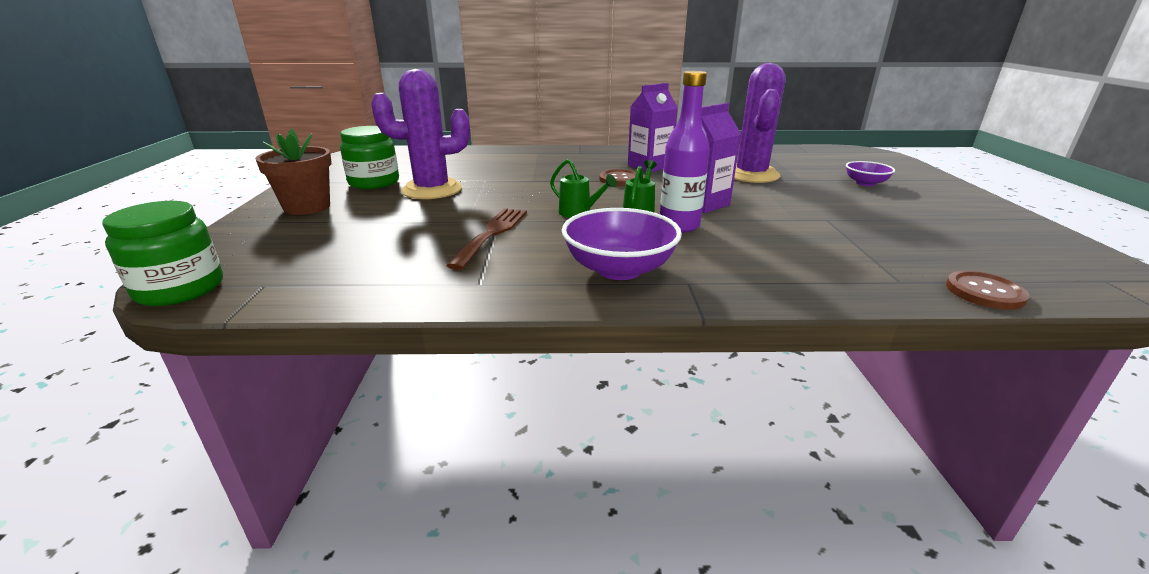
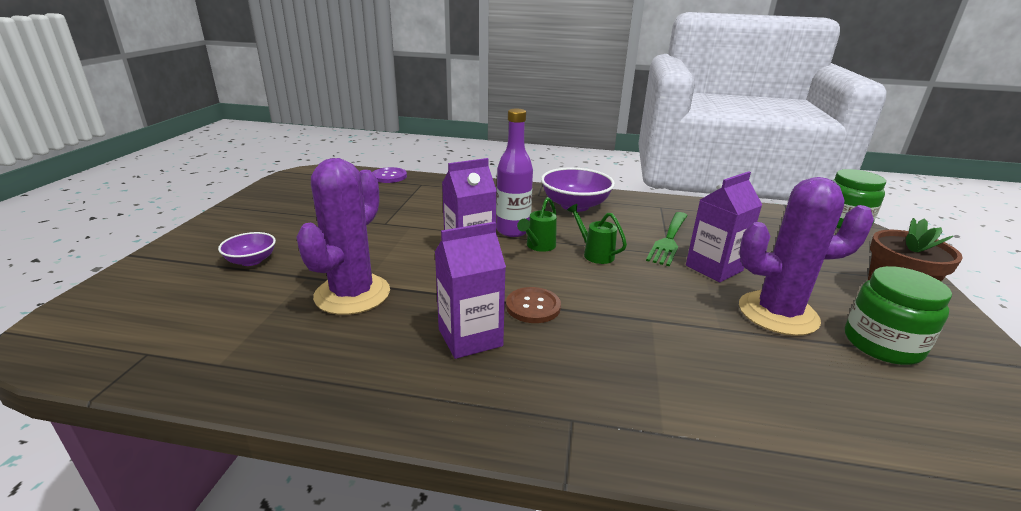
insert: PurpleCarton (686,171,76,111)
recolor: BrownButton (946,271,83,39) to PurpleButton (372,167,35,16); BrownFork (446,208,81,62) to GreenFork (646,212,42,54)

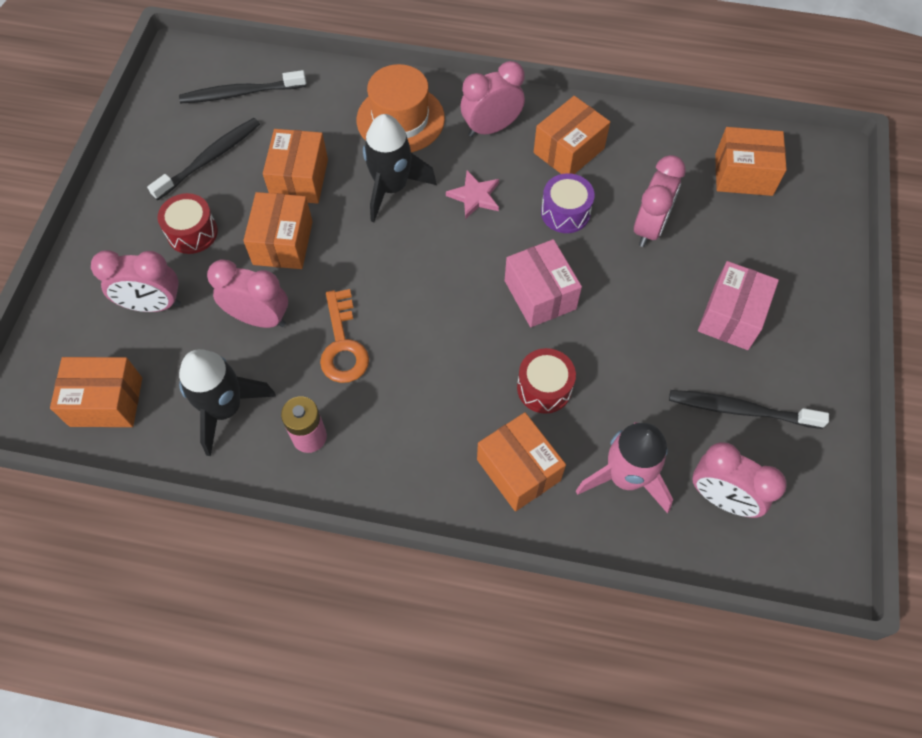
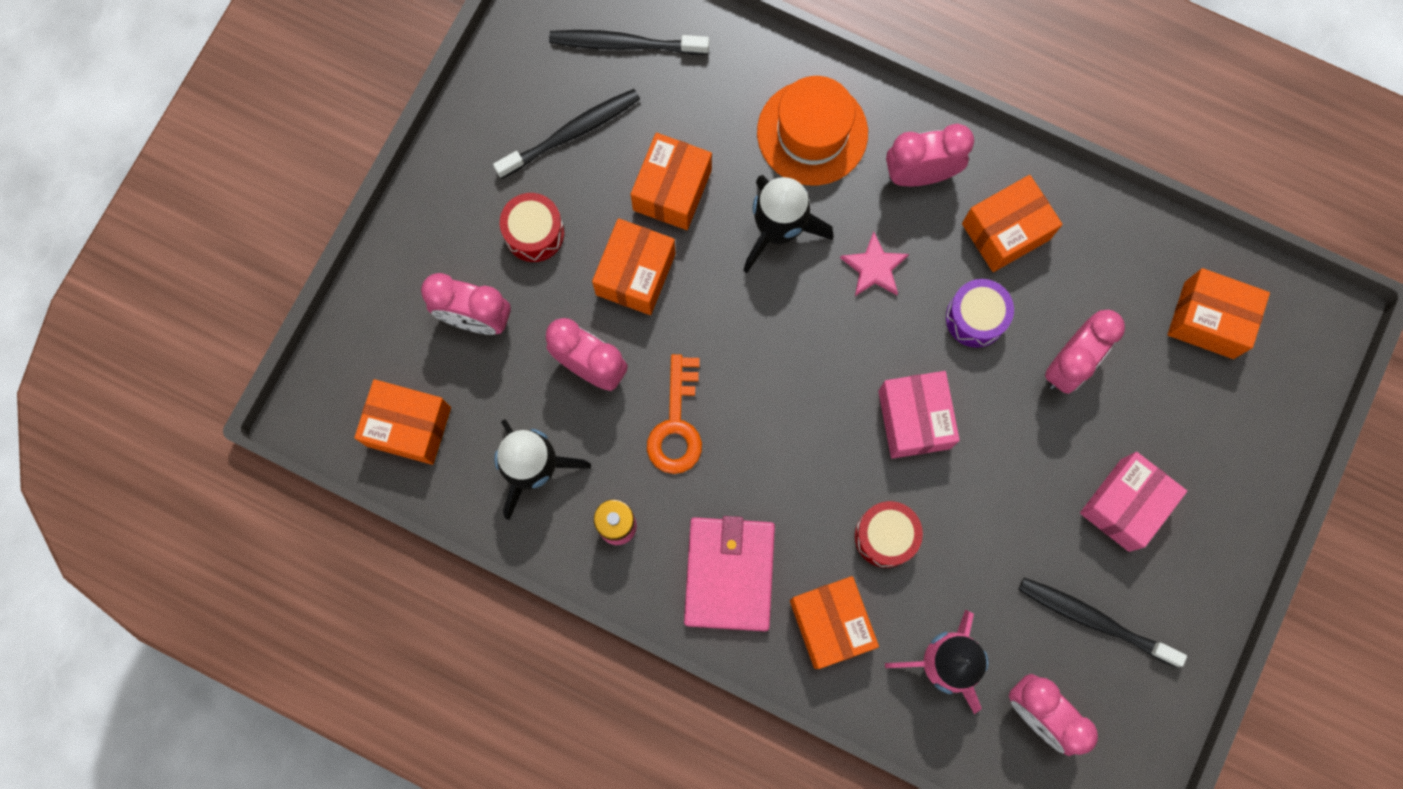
insert: PinkWallet (684,516,91,115)

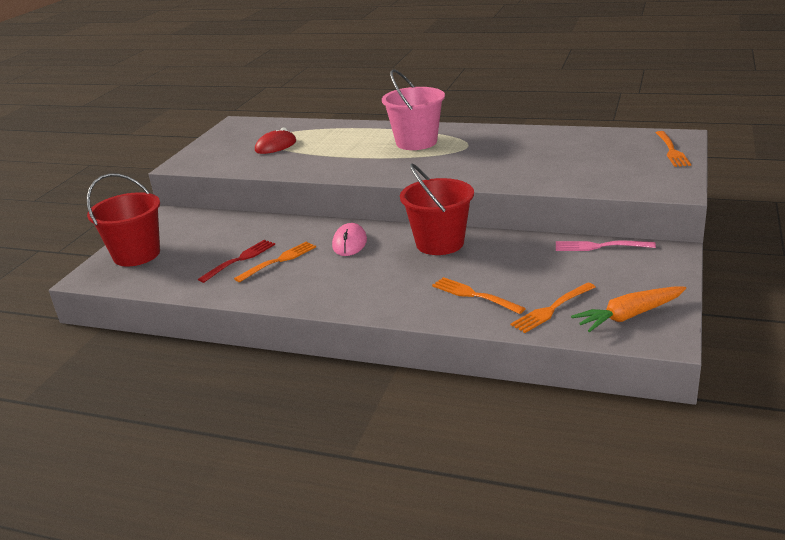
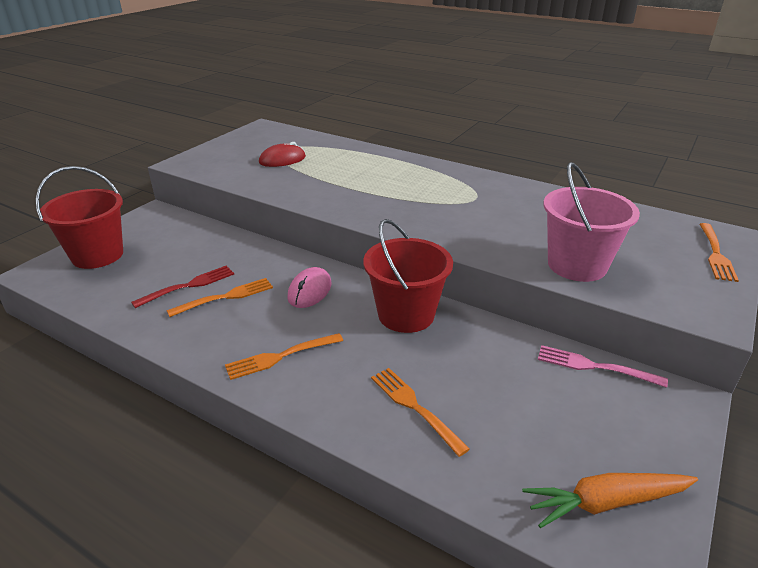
move: OrangeFork (511,282,85,51) to (225,333,118,47); PinkBucket (382,69,63,81) to (543,162,97,120)

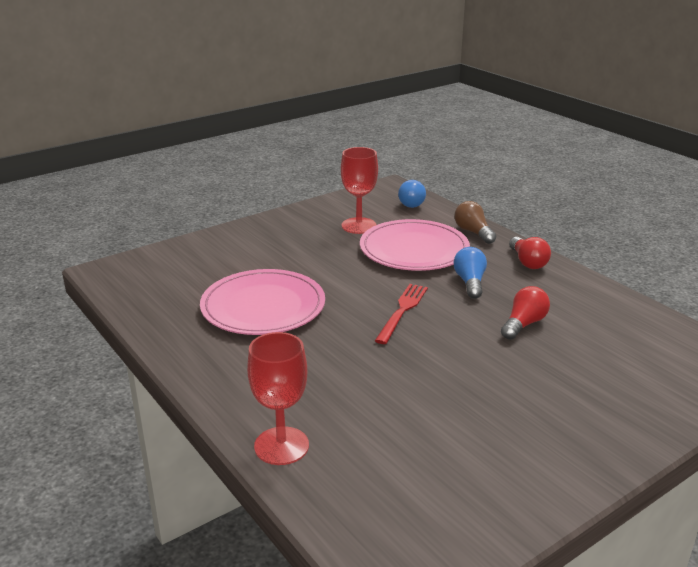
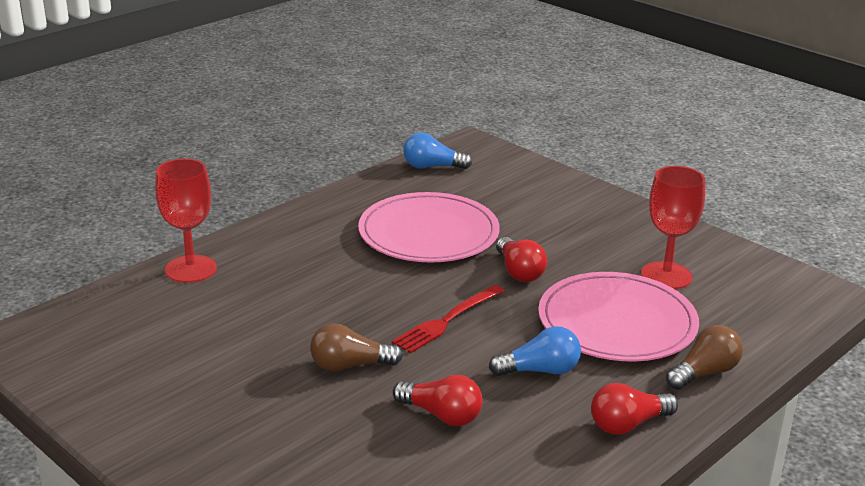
insert: BrownLightBulb (310,323,93,49); RedLightBulb (496,237,51,45)
move: BlueLightBulb (398,180,28,28) to (403,133,69,36)
rotate: RedFork (375,284,53,60) = (392,285,112,68) 120 degrees clockwise

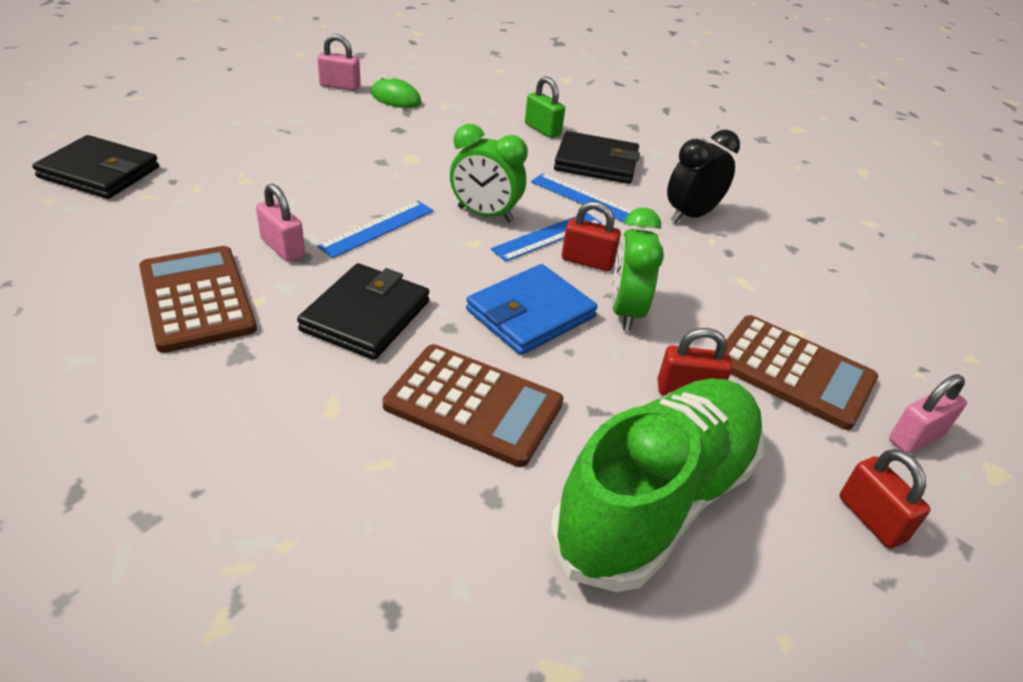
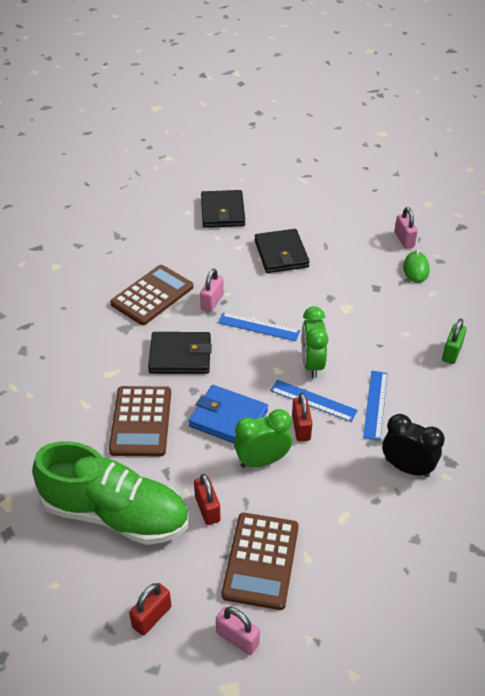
move: BlackWallet (554,131,86,53) to (255,229,55,44)

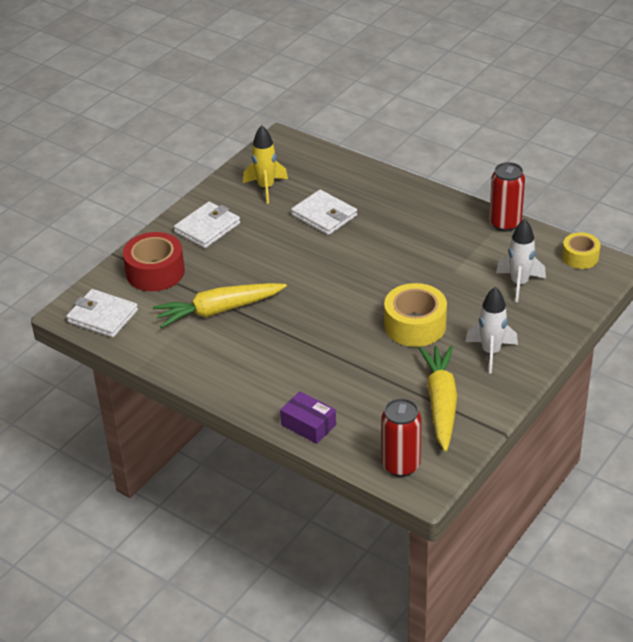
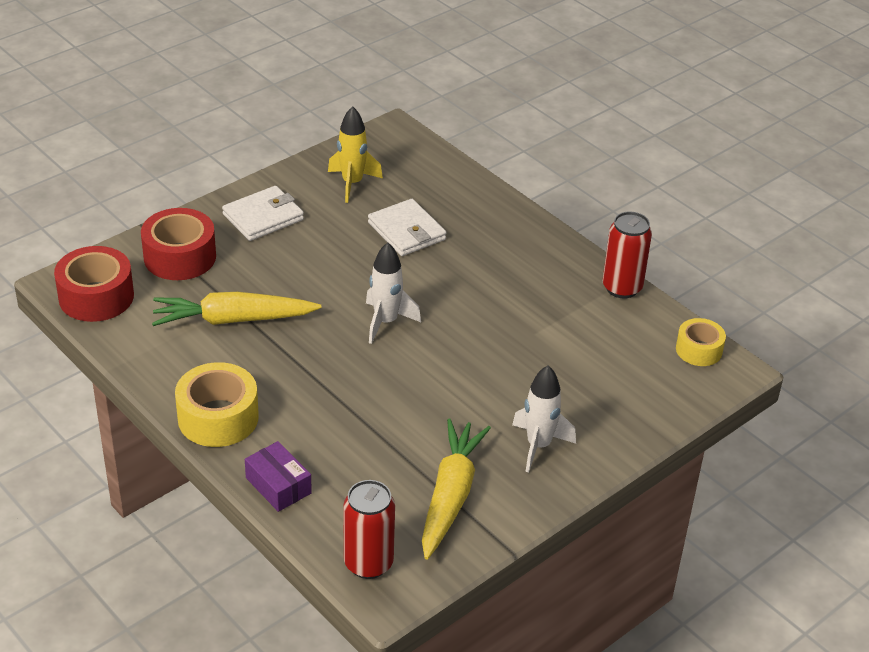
move: YellowTape (384,283,63,64) to (175,362,84,85); WhiteRocket (496,219,50,83) to (366,242,55,102)
replace: WhiteWallet (66,289,72,49) to RedTape (54,246,80,76)

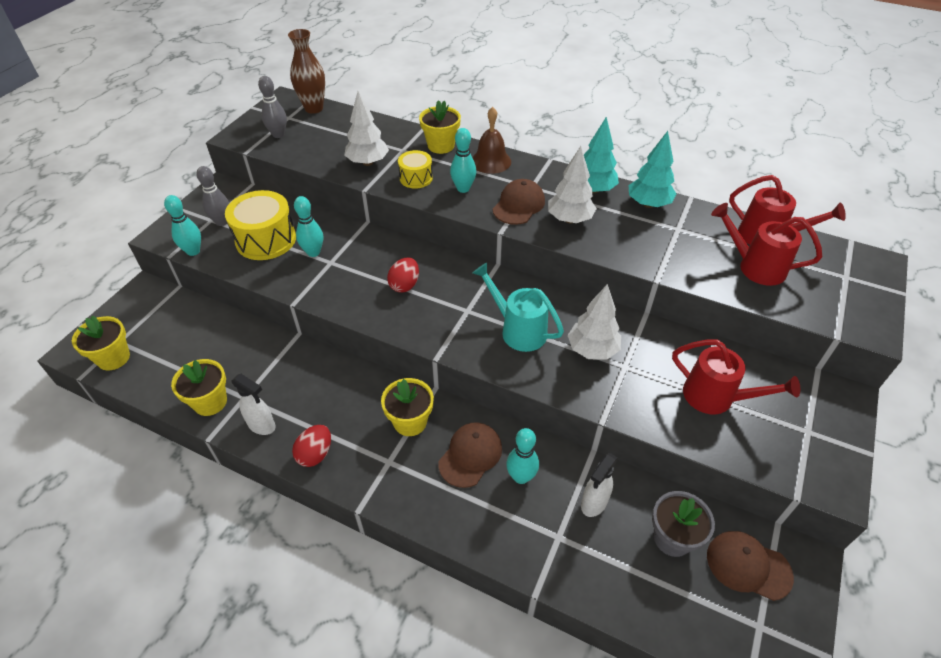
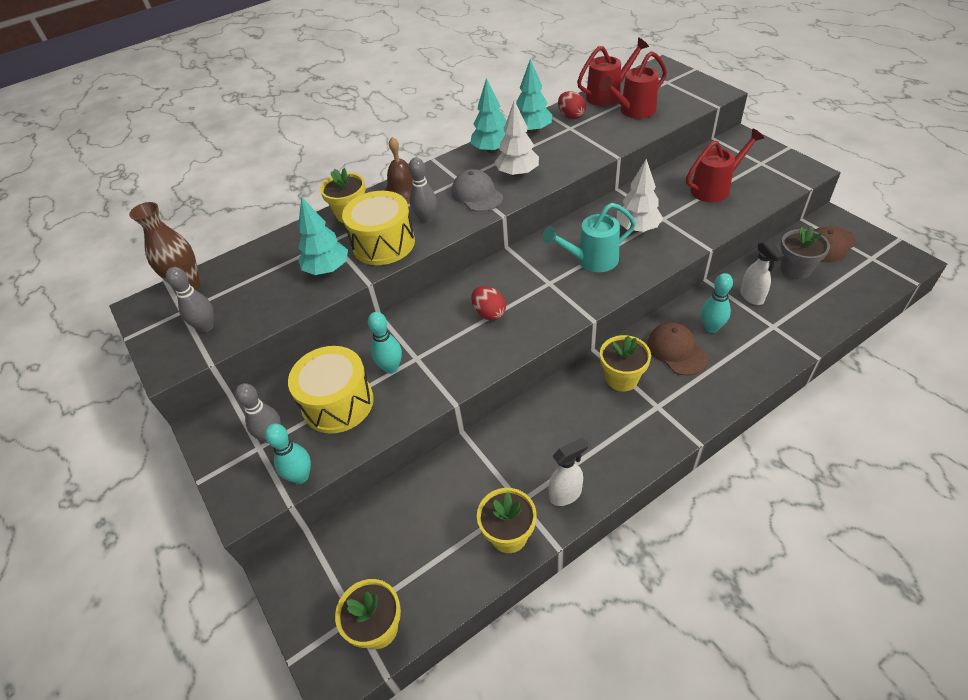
move: RedEgg (292,425,39,42) to (558,91,28,28)
recolor: WhiteTree (344,91,45,75) to TurquoiseTree (298,196,50,79); TurquoiseBowlingPin (450,128,26,65) to GreyBowlingPin (409,158,28,65); BrownCap (493,179,52,46) to GreyCap (452,169,51,43)
resize: YellowDrum (398,150,35,39) = (342,191,73,74) x1.78

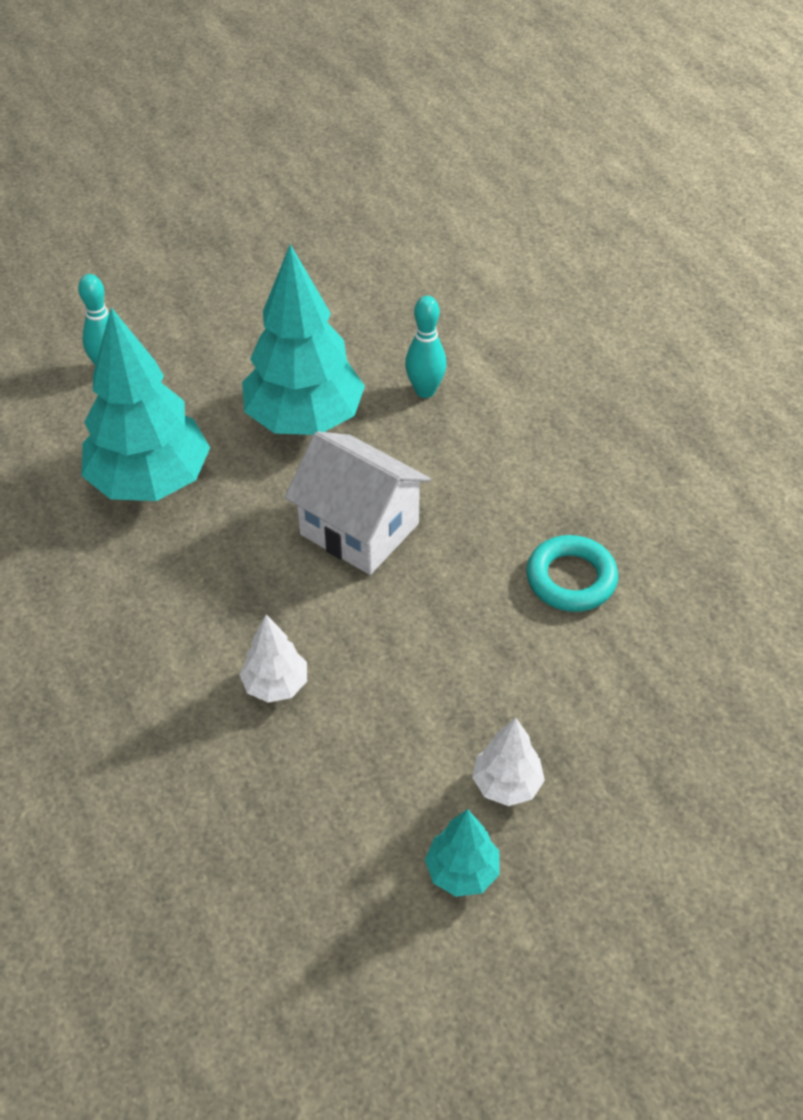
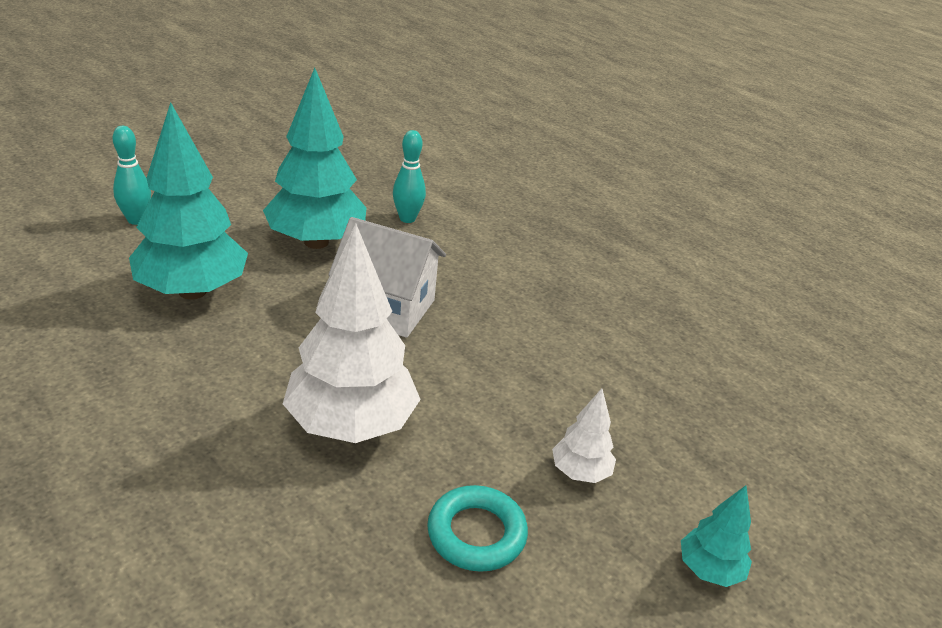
move: TurquoiseRing (526,535,92,77) to (427,485,101,87); TurquoiseTree (425,809,74,88) to (681,485,71,102)
resize: WhiteTree (240,615,67,88) = (283,223,138,220) x2.11

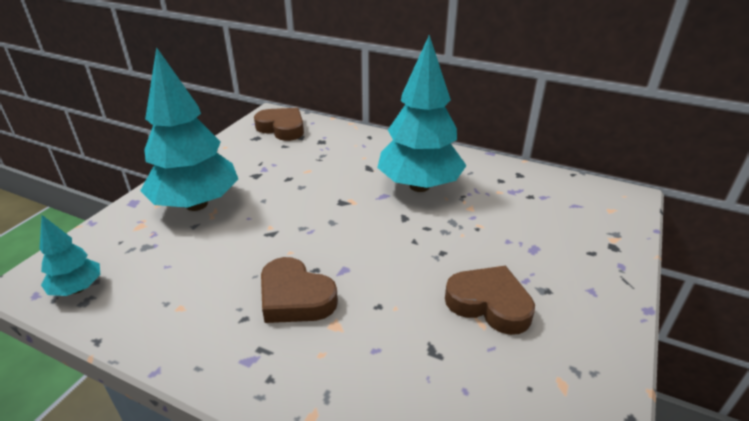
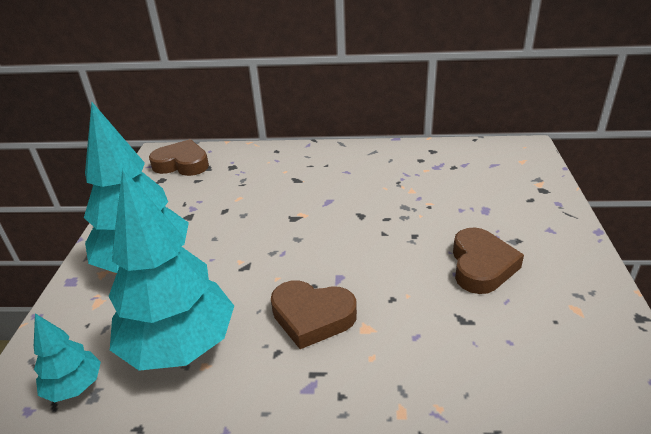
move: TurquoiseTree (377,35,90,157) to (108,168,126,203)
rotate: BrownHeart (445,266,90,69) = (453,227,71,67) 90 degrees clockwise

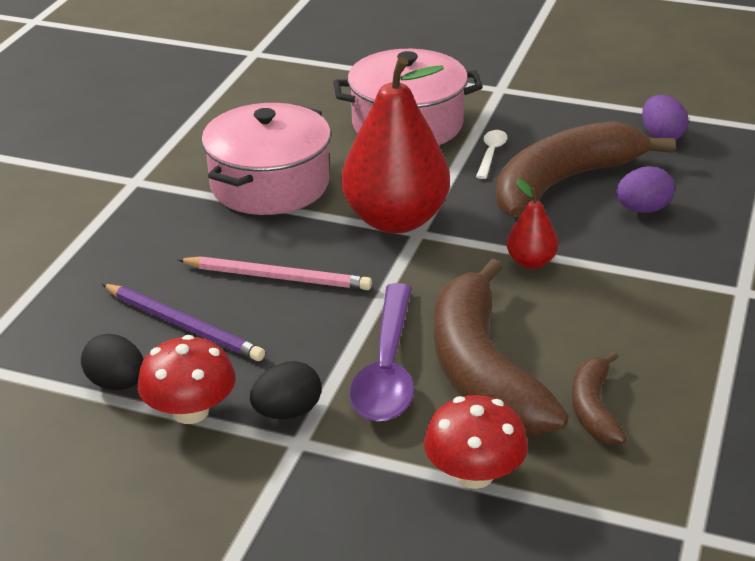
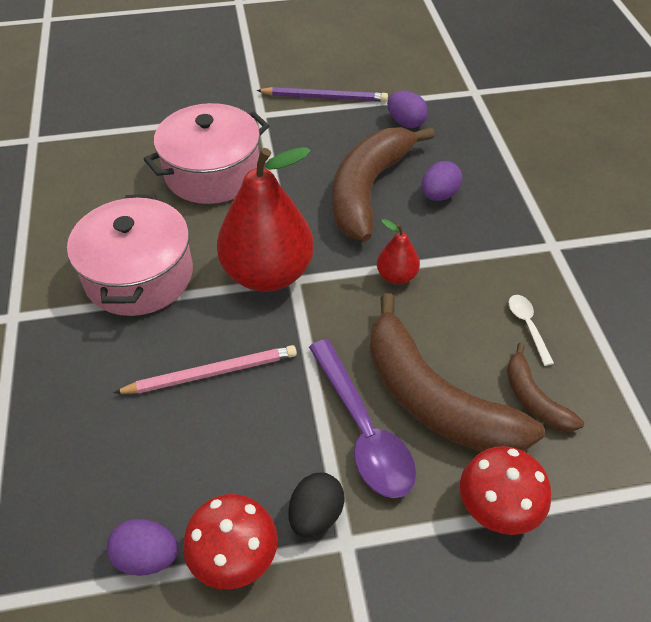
move: PurplePencil (102,284,163,77) to (256,87,132,15); WhiteSpoon (476,130,32,49) to (509,295,45,71)
recolor: BlackEgg (81,334,63,56) to PurpleEgg (107,519,72,57)

